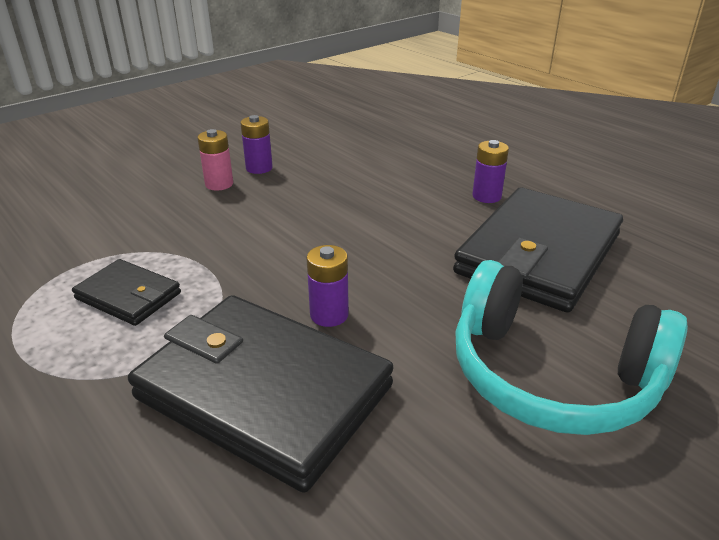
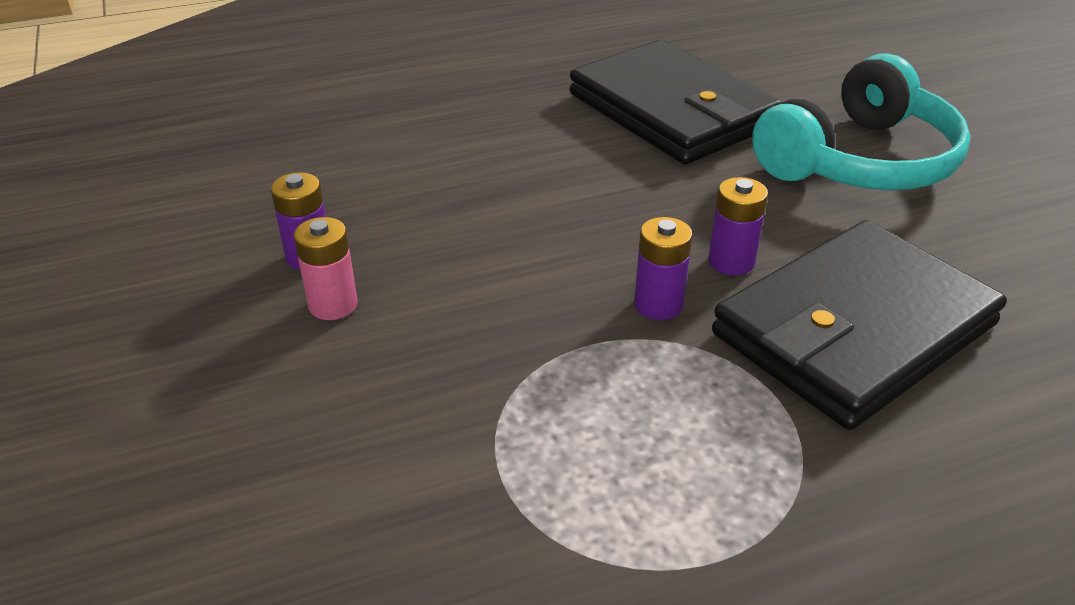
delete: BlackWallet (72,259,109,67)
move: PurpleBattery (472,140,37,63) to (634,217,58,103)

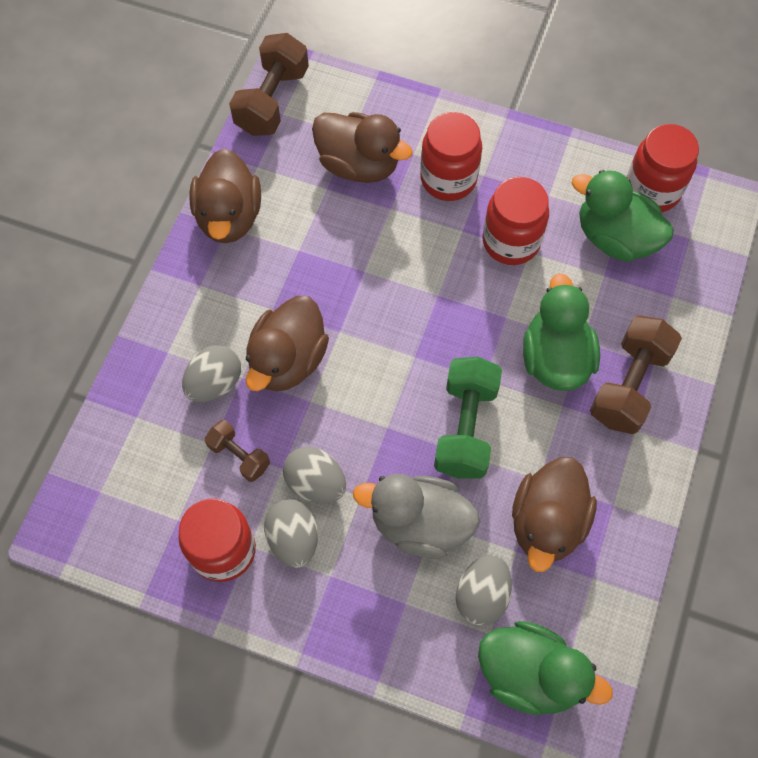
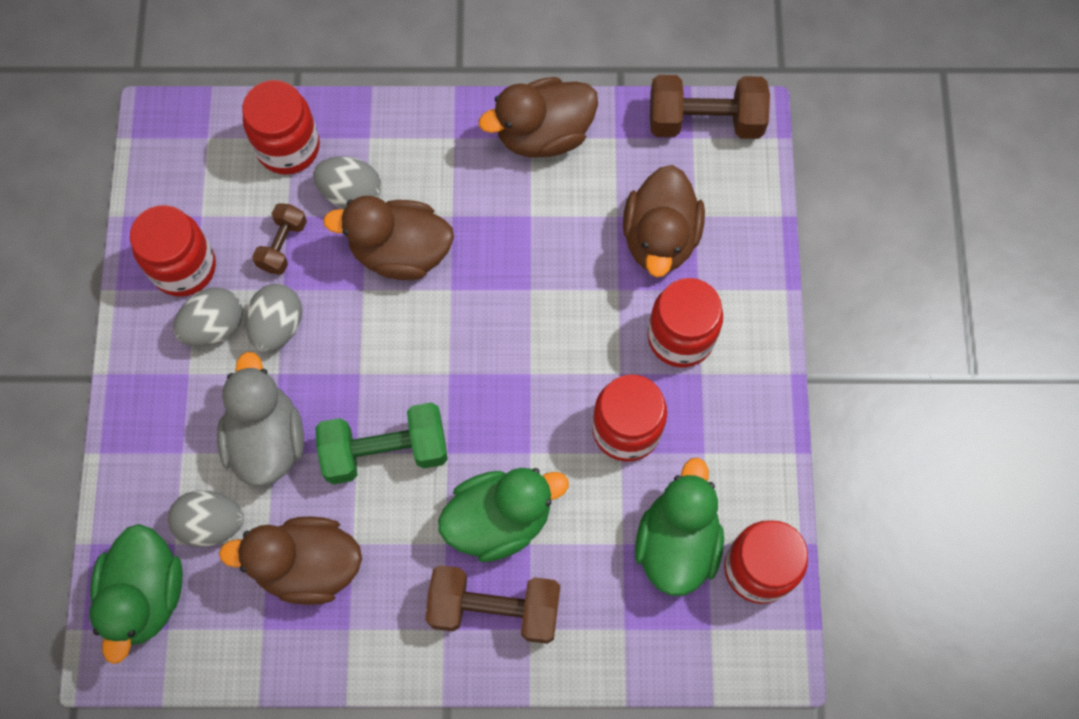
insert: RedJar (242,80,78,95)

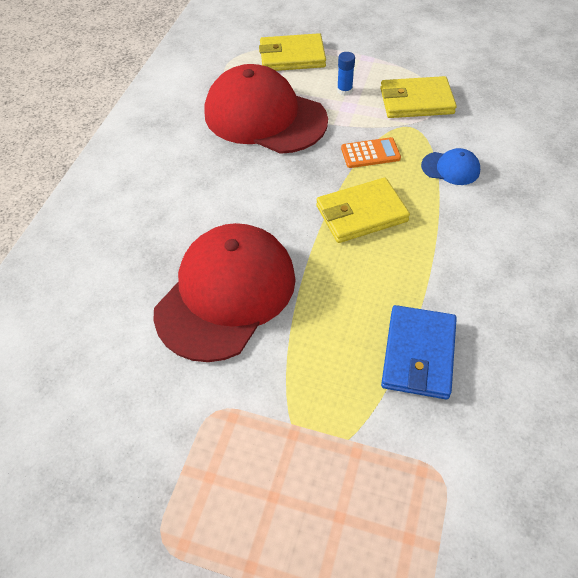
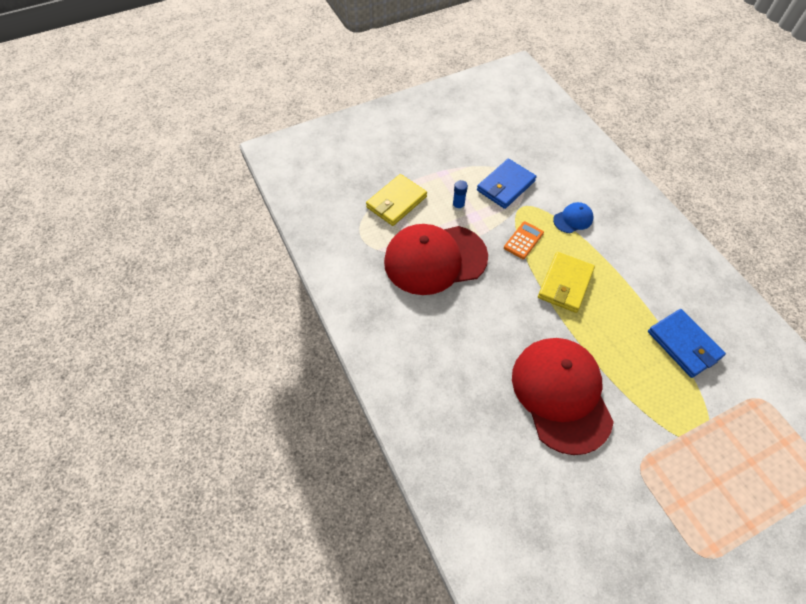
recolor: YellowWallet (380,76,77,42) to BlueWallet (477,159,59,50)

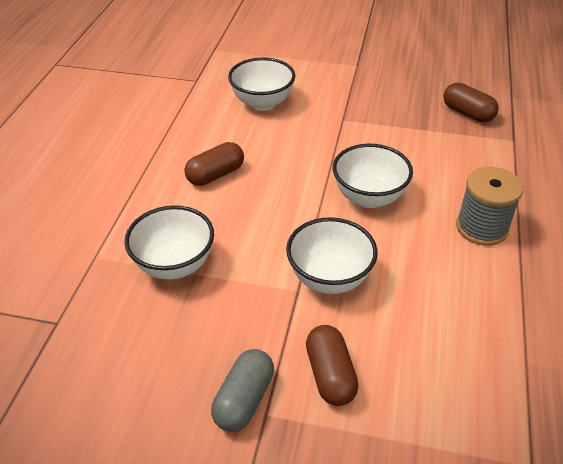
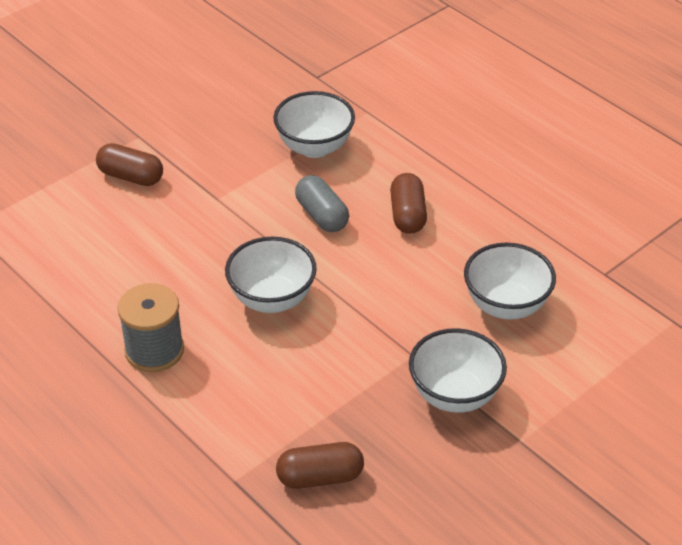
move: GreyCapsule (211,349,63,83) to (295,175,54,57); WhiteBowl (286,217,92,77) to (409,328,98,85)

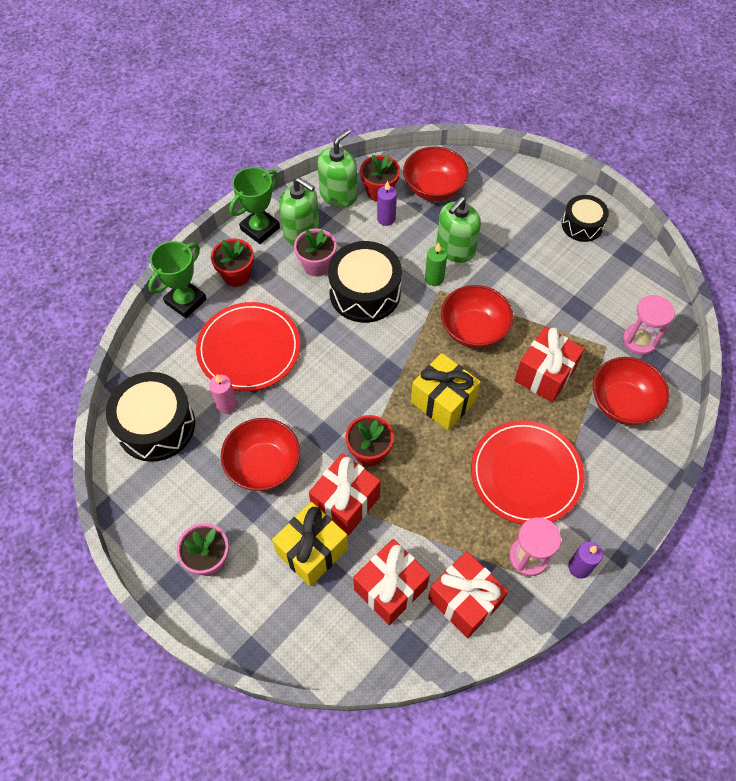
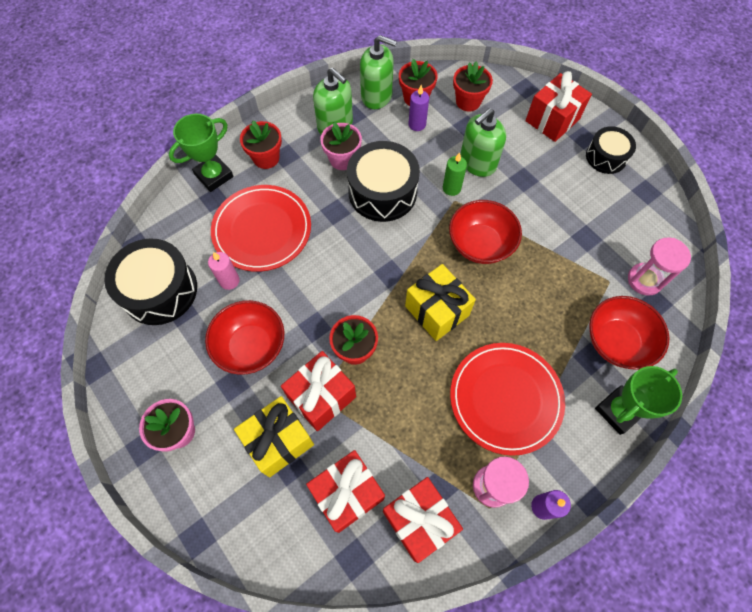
move: RedGift (514,327,71,76) to (525,71,67,71); GreenTrophy (229,167,51,77) to (595,366,87,69)
replace: RedBowl (403,146,66,55) to RedFlowerPot (453,61,40,51)
rotate: GreenSoapDispenser (318,129,39,79) = (360,35,37,74) 60 degrees clockwise

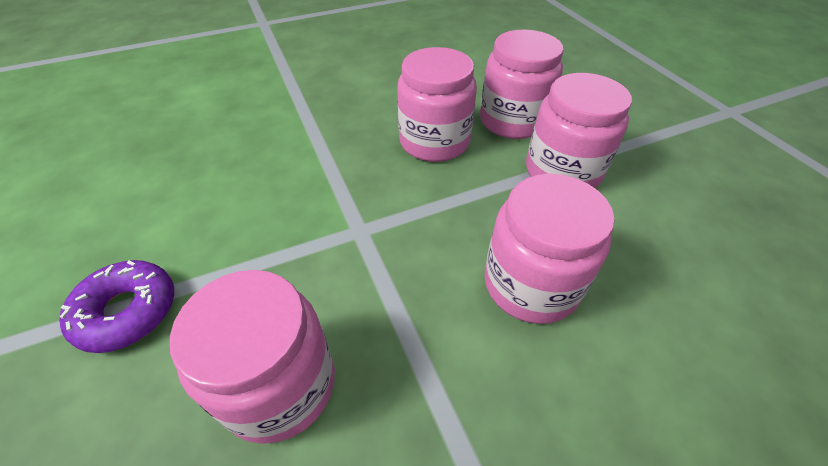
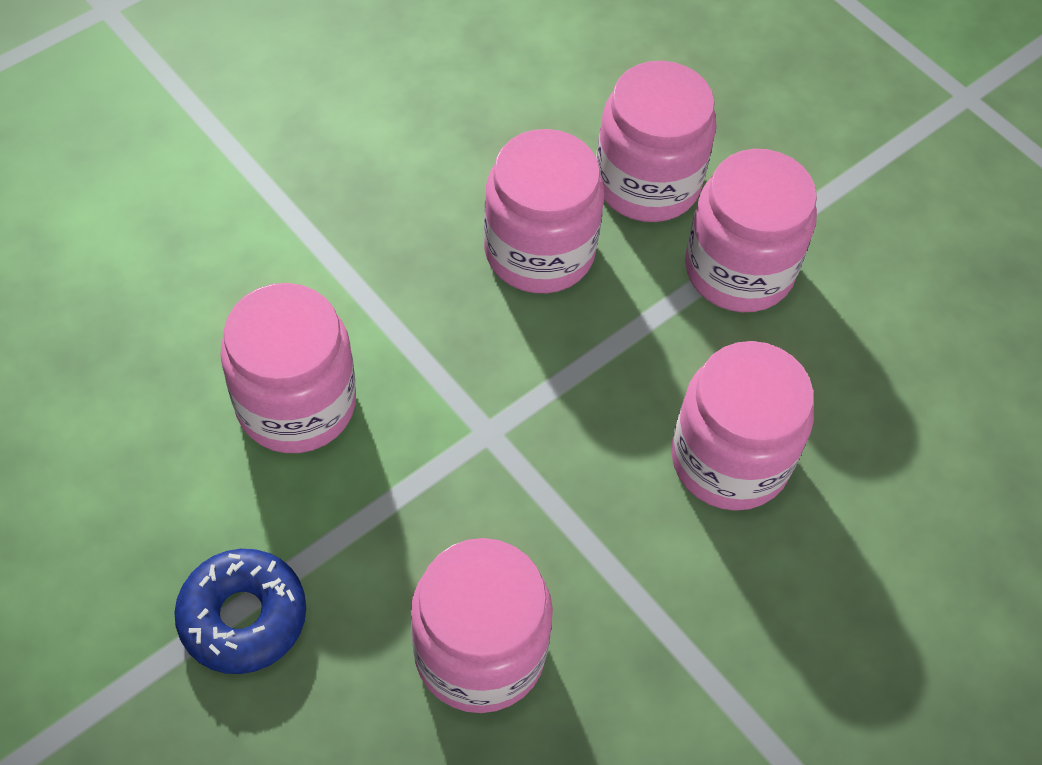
insert: PinkJar (220,283,136,170)
recolor: PurpleDonut (59,260,115,93) to BlueDonut (174,549,132,125)

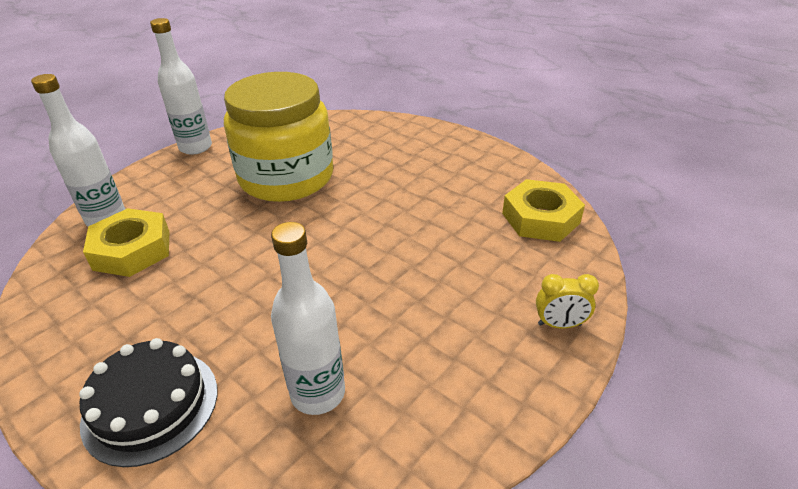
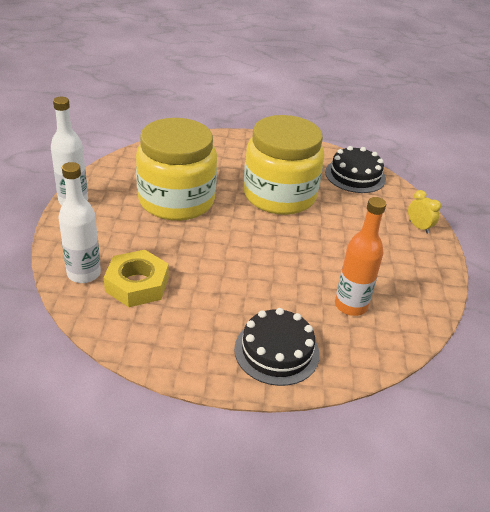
insert: YellowJar (243,115,81,100)
replace: YellowNut (502,179,83,63) to BlackCake (325,146,61,47)
recolor: WhiteBottle (271,222,74,193) to OrangeBottle (335,197,51,119)
rotate: YellowClock (536,274,63,55) = (408,190,33,44) 90 degrees counterclockwise

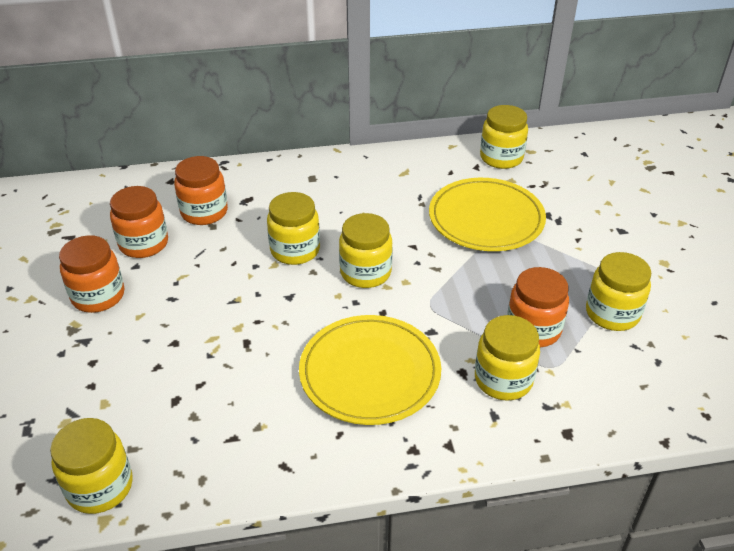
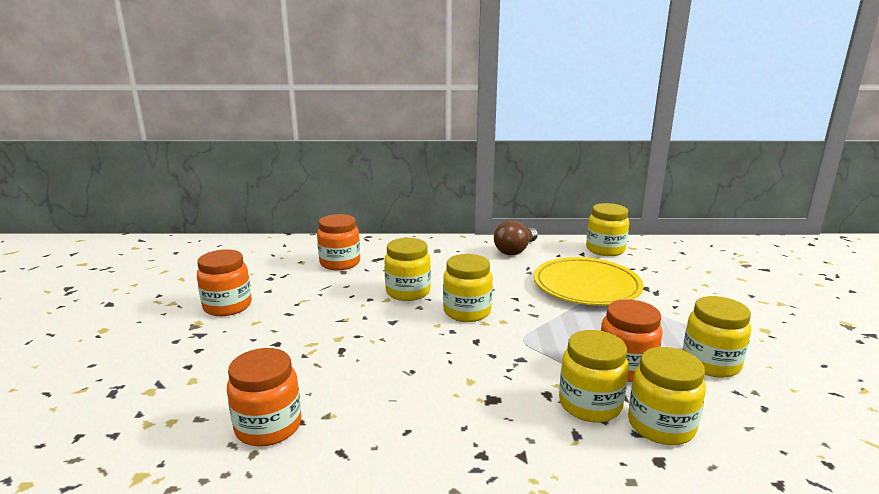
delete: YellowPlate (299,315,142,110)
insert: BrownLightBulb (494,220,44,35)
move: OrangeJar (110,186,58,72) to (227,348,75,99); YellowJar (50,418,83,96) to (628,347,78,98)

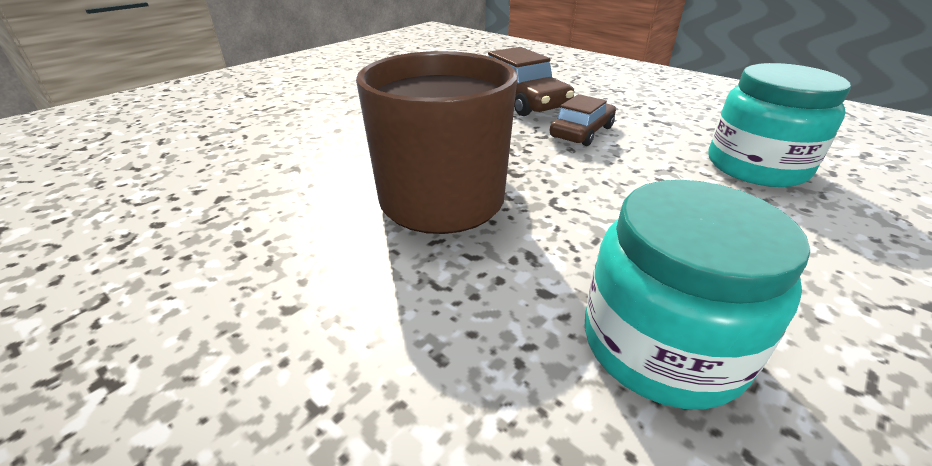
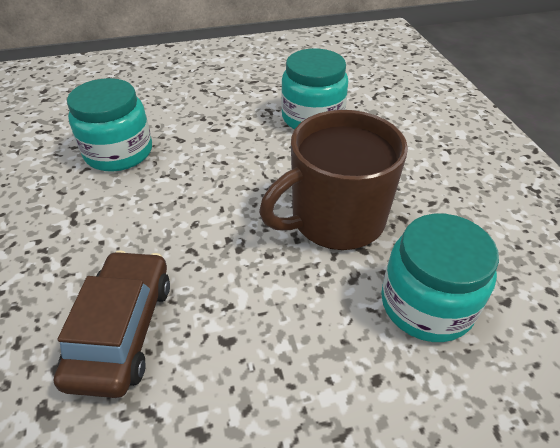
delete: BrownCar (550,94,66,52)
insert: TurquoiseJar (381,214,118,128)

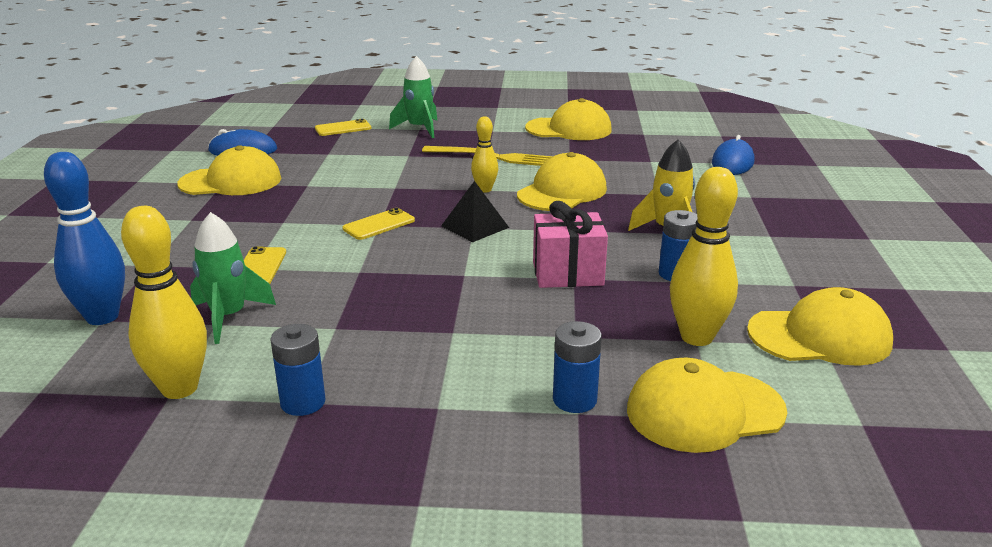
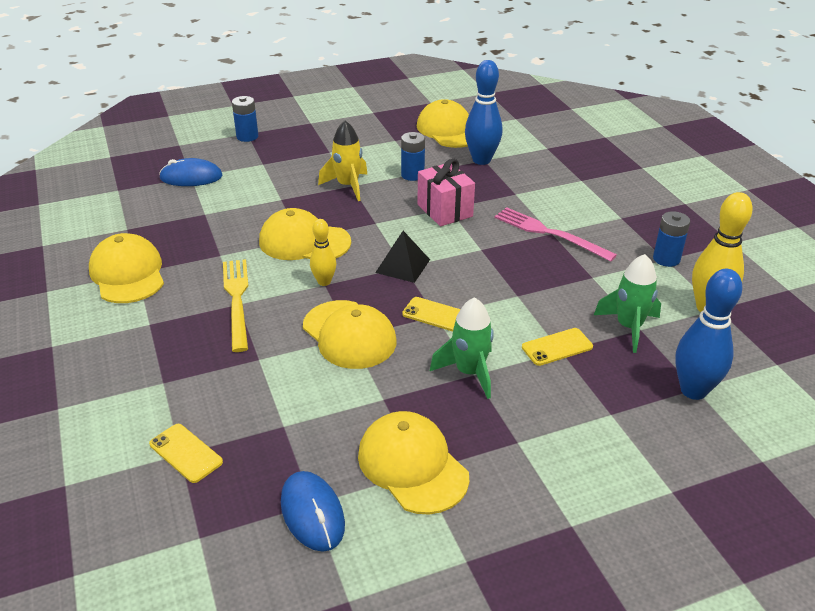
insert: PinkFork (495,207,122,55)
move: BlueBattery (553,321,49,92) to (232,96,26,46); YellowCap (627,357,160,96) to (303,300,93,69); GreenRocket (389,56,49,82) to (430,297,64,102)
recolor: YellowBowlingPin (670,167,68,179) to BlueBowlingPin (465,60,37,105)

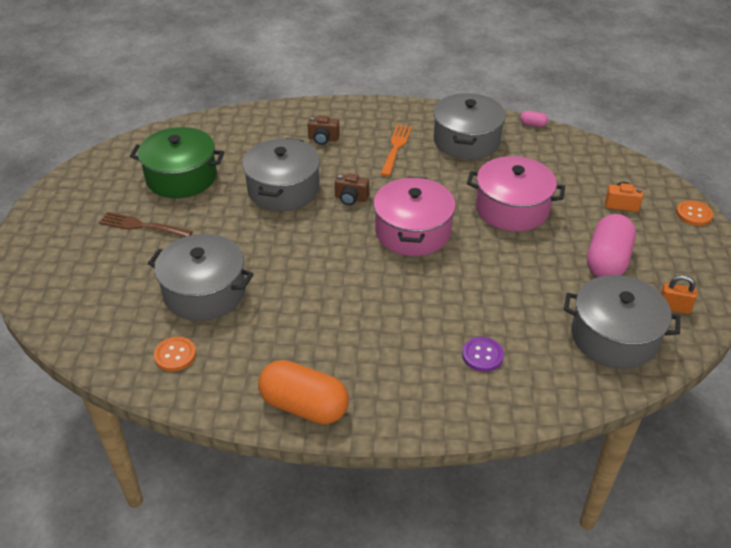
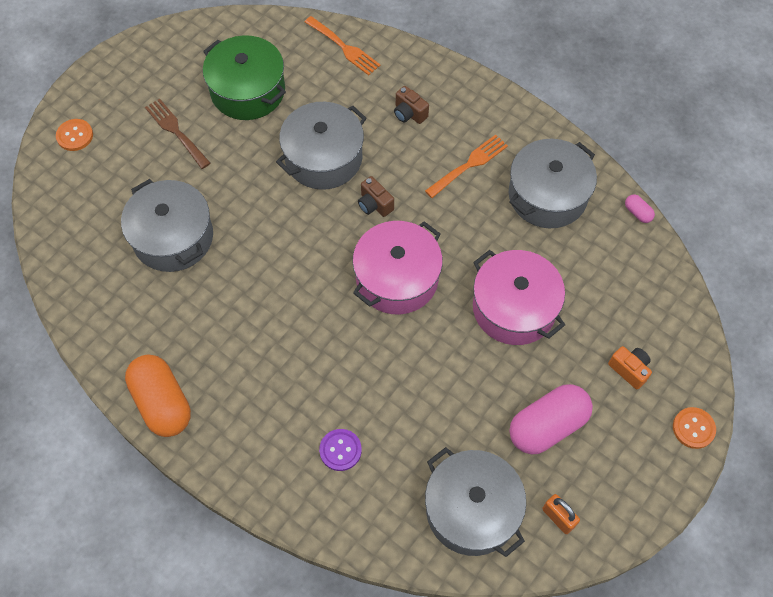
insert: OrangeFork (305,16,75,59)
move: OrangeButton (154,337,42,34) to (56,119,37,32)

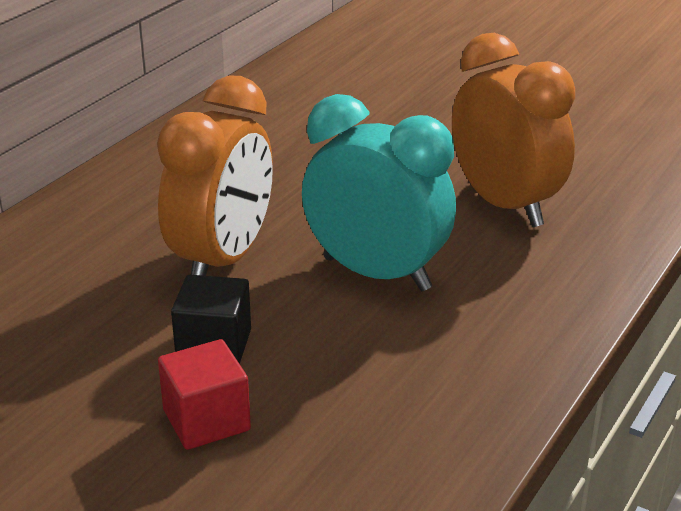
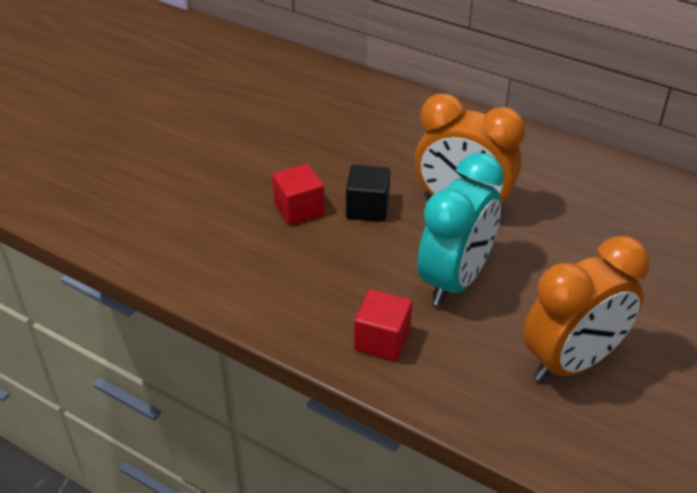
insert: RedCube (354,289,58,72)

